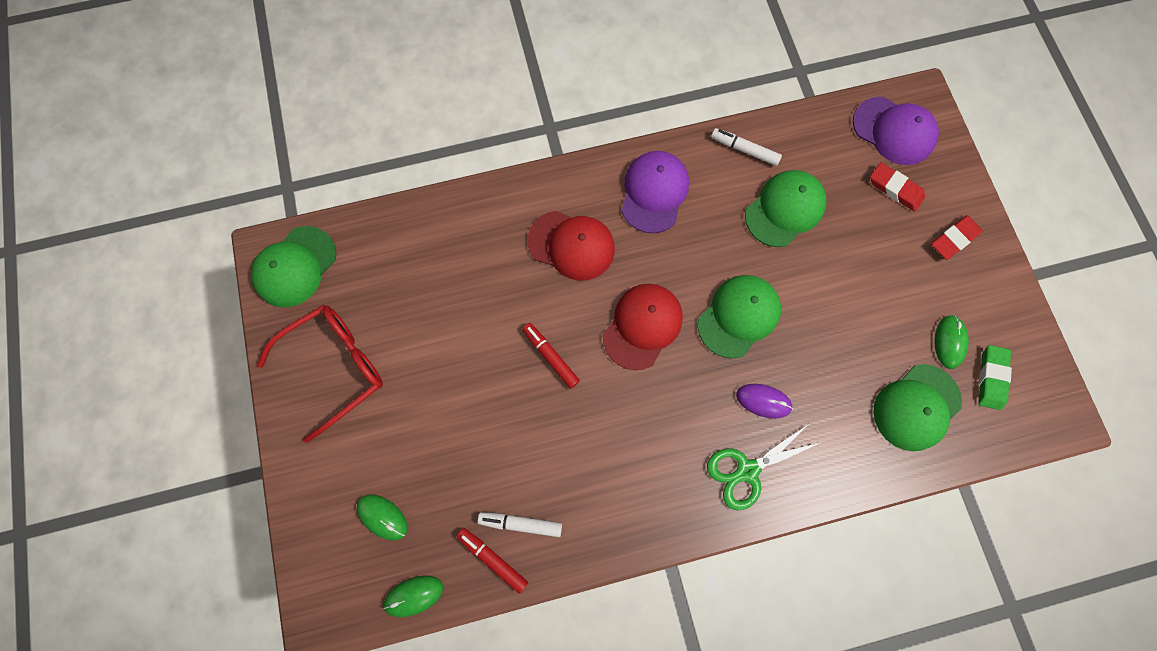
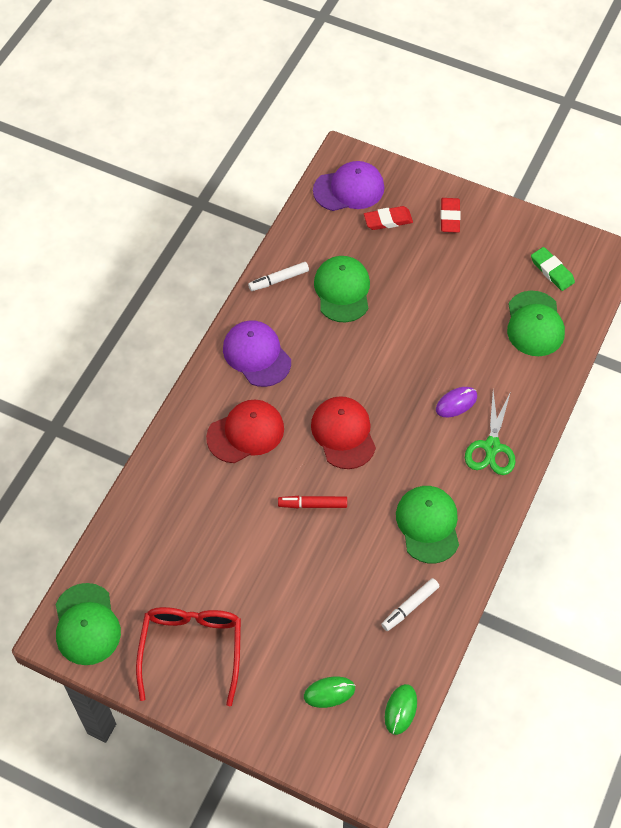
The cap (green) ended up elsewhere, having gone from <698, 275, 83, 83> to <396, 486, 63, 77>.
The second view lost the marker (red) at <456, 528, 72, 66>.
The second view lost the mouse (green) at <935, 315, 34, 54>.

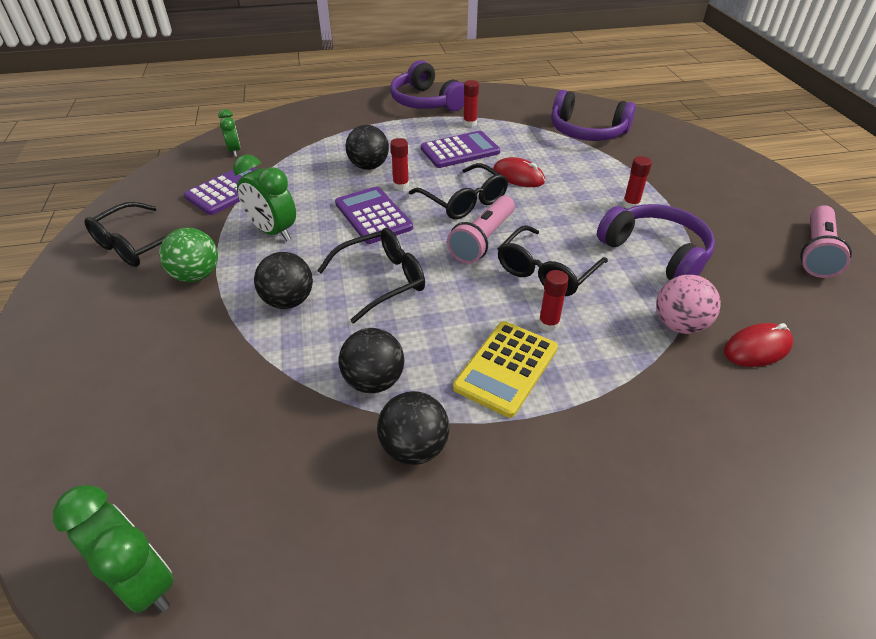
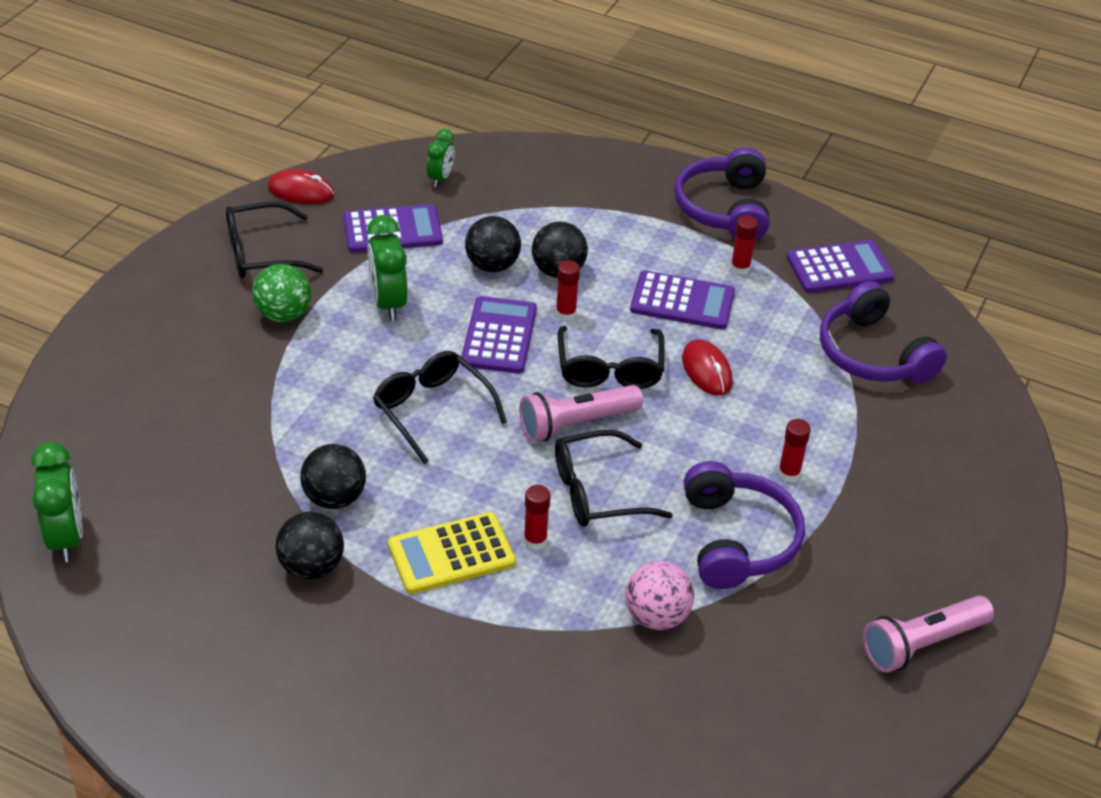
The mouse (red) ended up elsewhere, having gone from <724, 323, 69, 44> to <268, 169, 66, 35>.
The glasses (black) at <317, 228, 108, 95> ended up facing another way, 135 degrees counterclockwise from before.
The ball (black) ended up elsewhere, having gone from <254, 252, 59, 57> to <465, 216, 56, 56>.
The second view gained the calculator (purple) at <787, 240, 107, 53>.

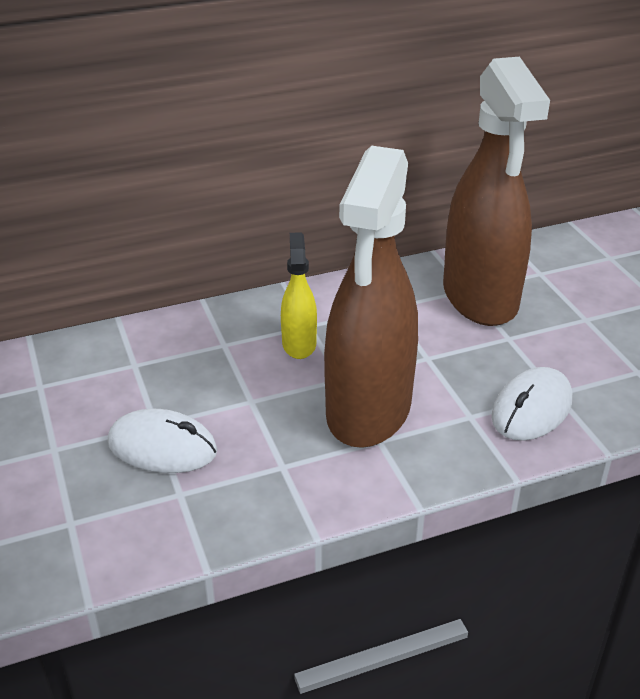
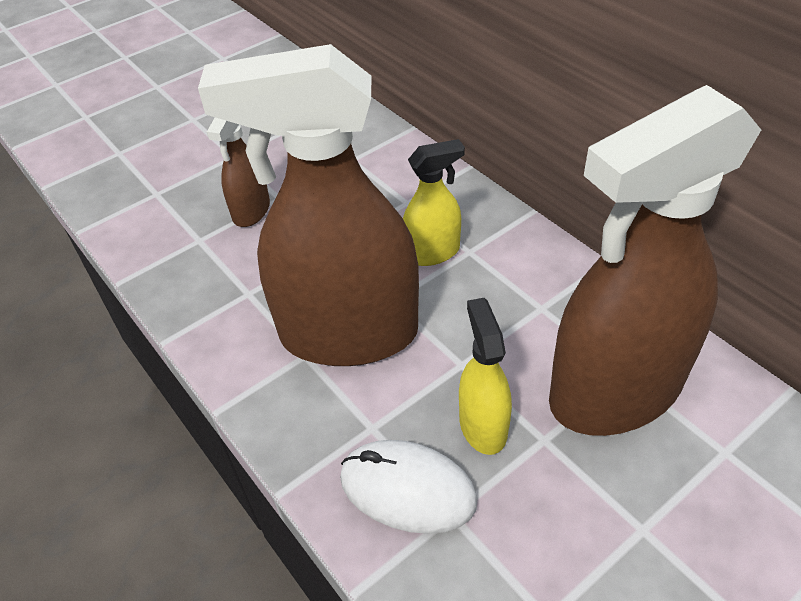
Where the mouse (white) stood at <108, 409, 109, 64>, the spray bottle (brown) came to stand at <207, 117, 63, 110>.
The second view gained the spray bottle (yellow) at <459, 298, 53, 157>.

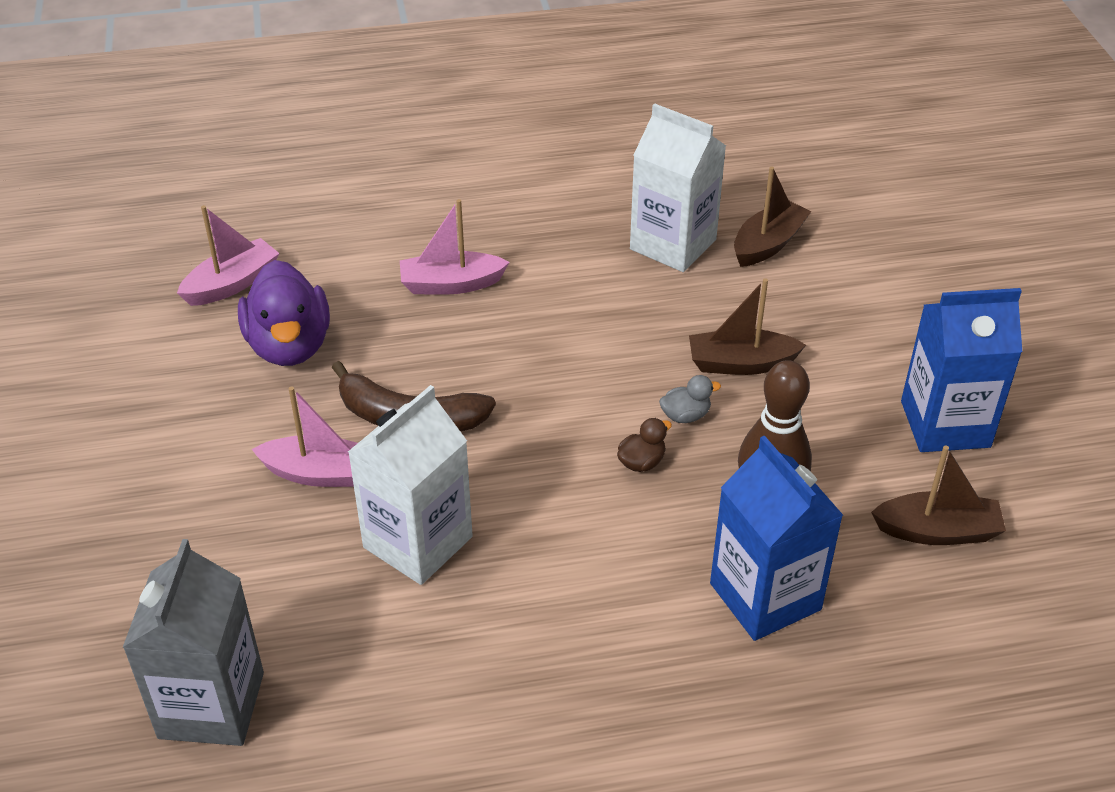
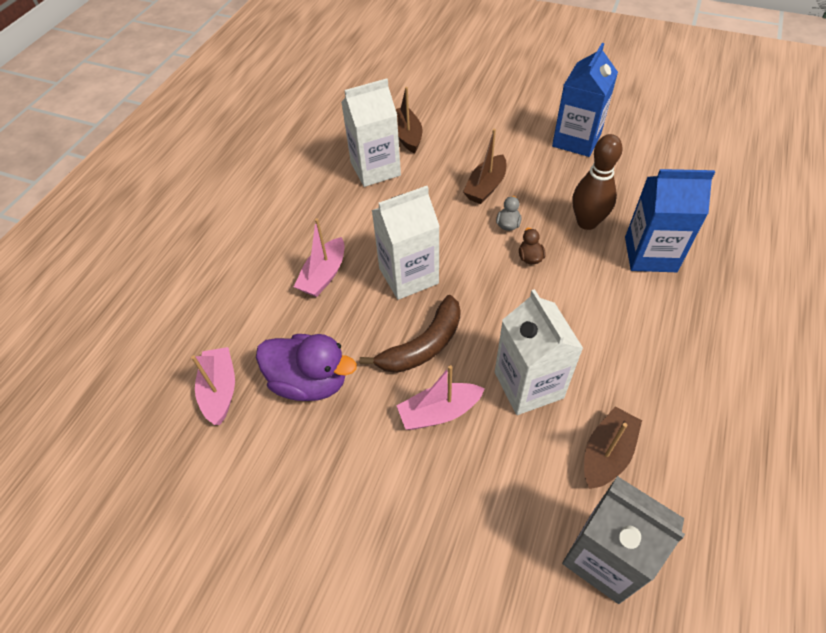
The second view gained the carton (white) at <372, 186, 67, 114>.
The boat (pink) at <252, 386, 106, 101> ended up facing another way, 150 degrees counterclockwise from before.
The boat (brown) ended up elsewhere, having gone from <871, 445, 135, 100> to <584, 406, 58, 83>.

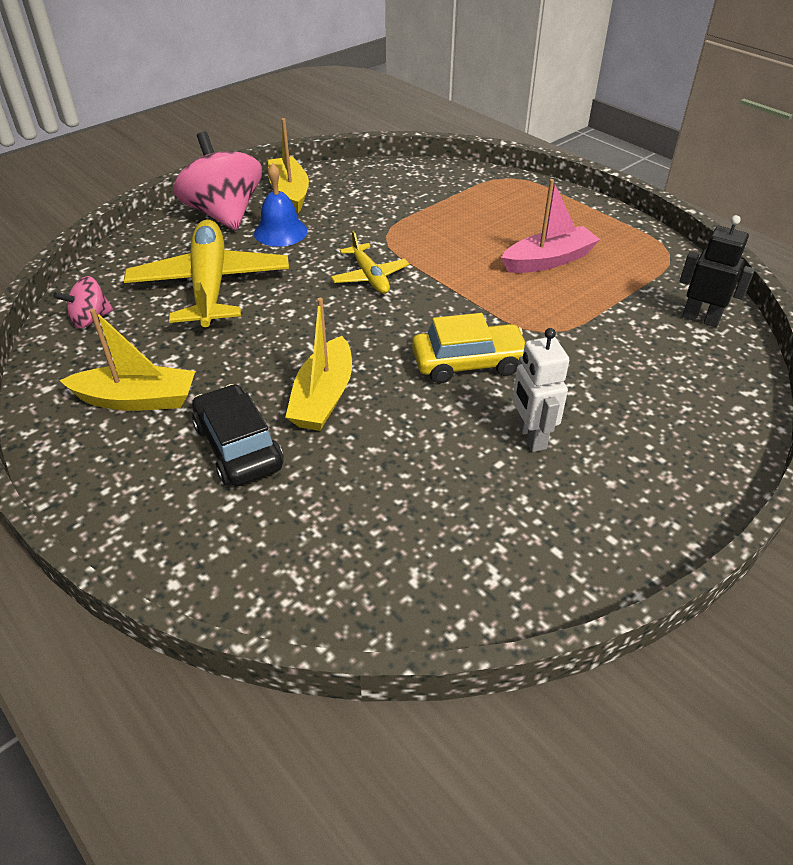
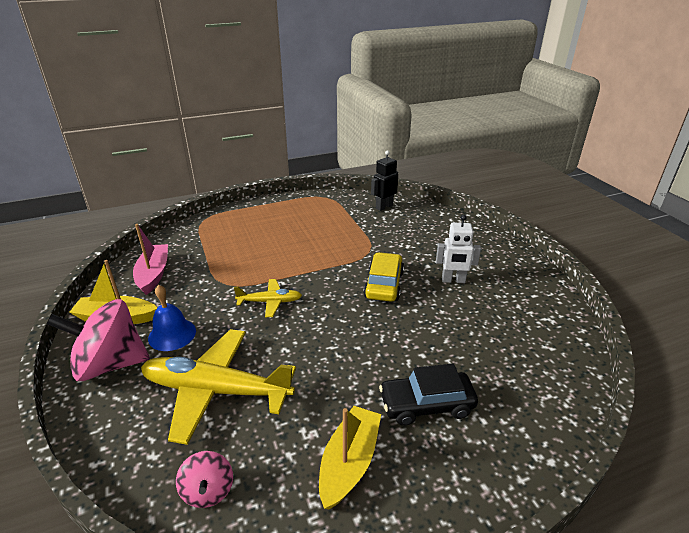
The boat (pink) ended up elsewhere, having gone from <501, 179, 99, 94> to <133, 224, 35, 71>.
The second view lost the boat (yellow) at <285, 298, 67, 133>.

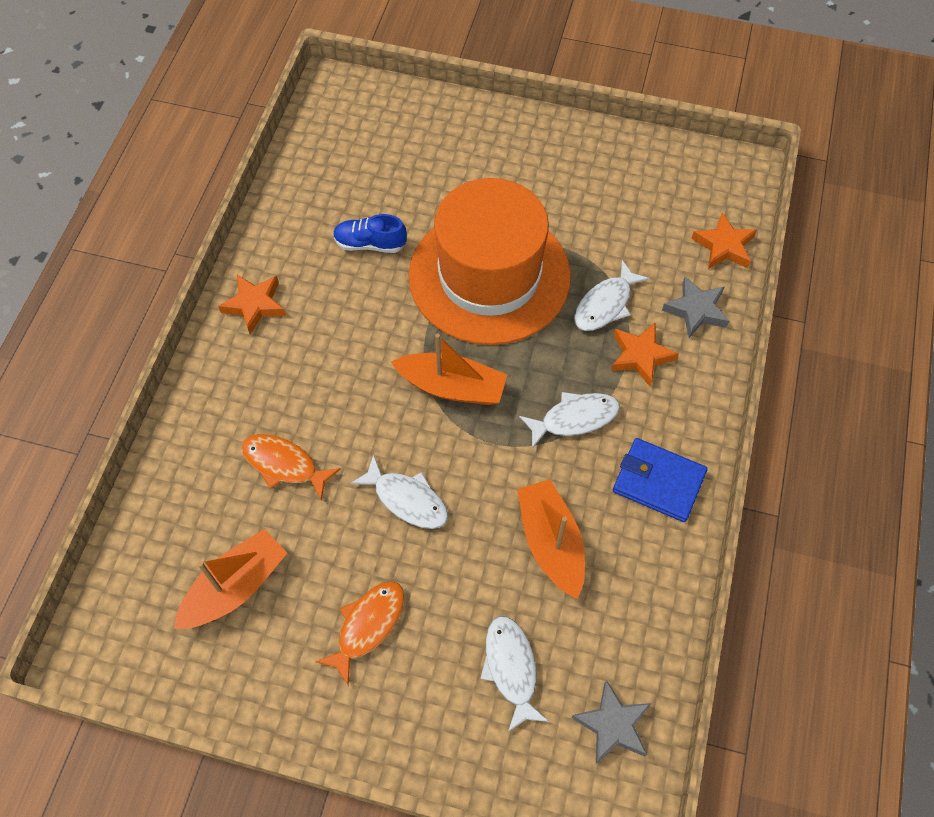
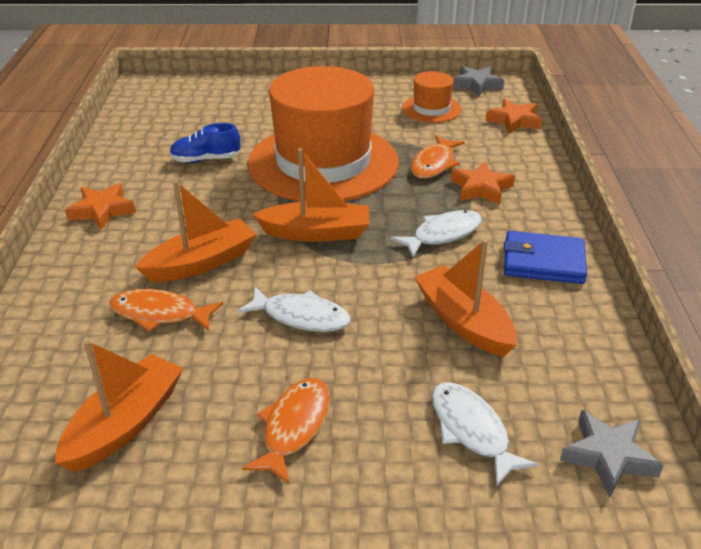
The second view gained the boat (orange) at <135, 180, 121, 102>.
The second view gained the hat (orange) at <402, 71, 59, 52>.
What was the fish (white) at <574, 260, 76, 71> turned into the fish (orange) at <411, 135, 54, 44>.
The star (grey) ended up elsewhere, having gone from <662, 276, 67, 62> to <453, 66, 51, 31>.

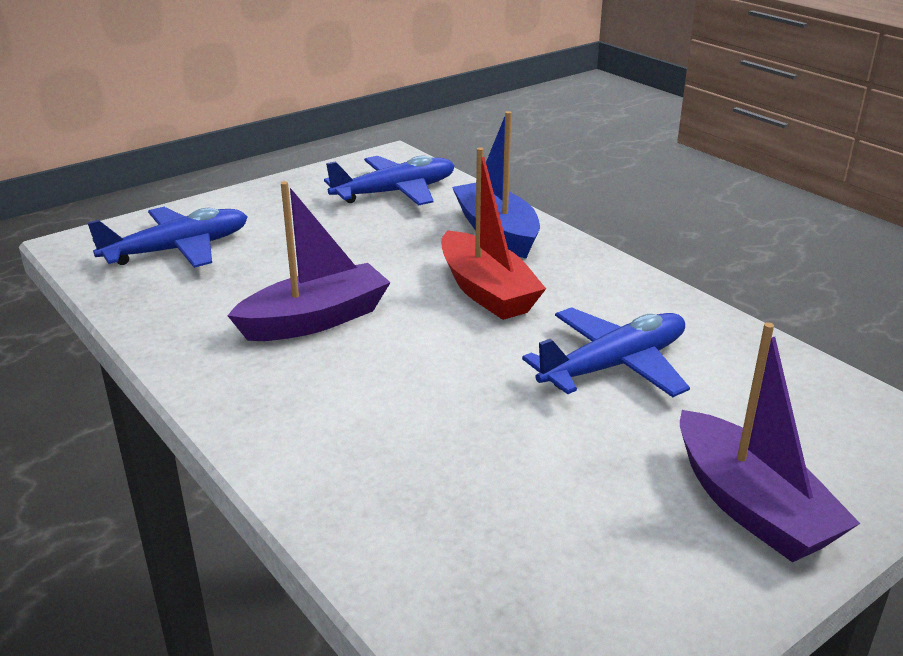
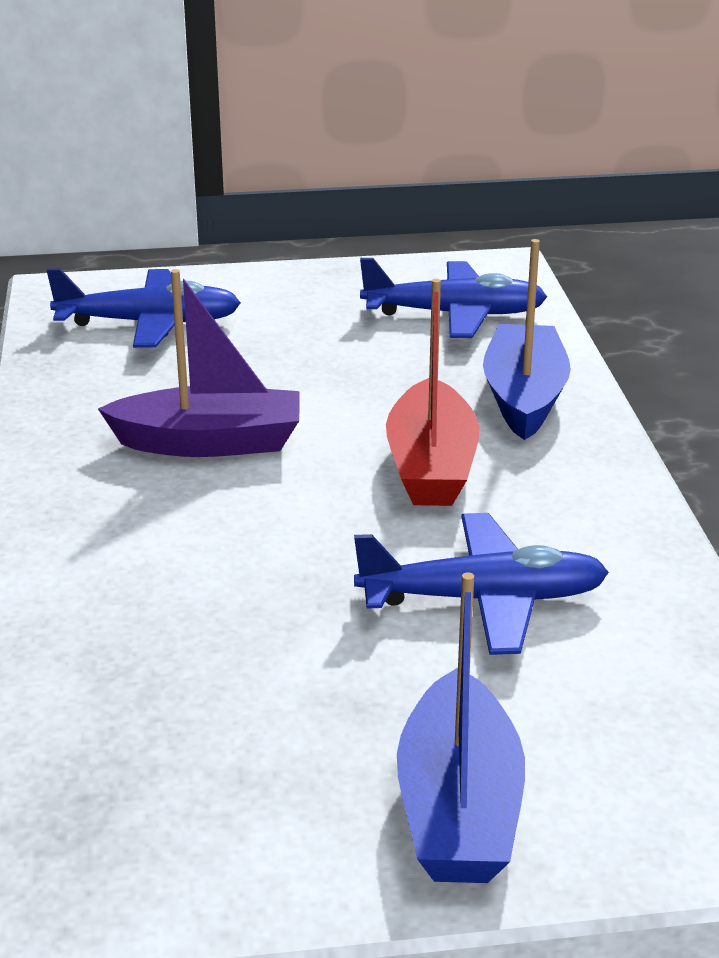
What was the boat (purple) at <680, 322, 181, 240> turned into the boat (blue) at <397, 572, 128, 311>.

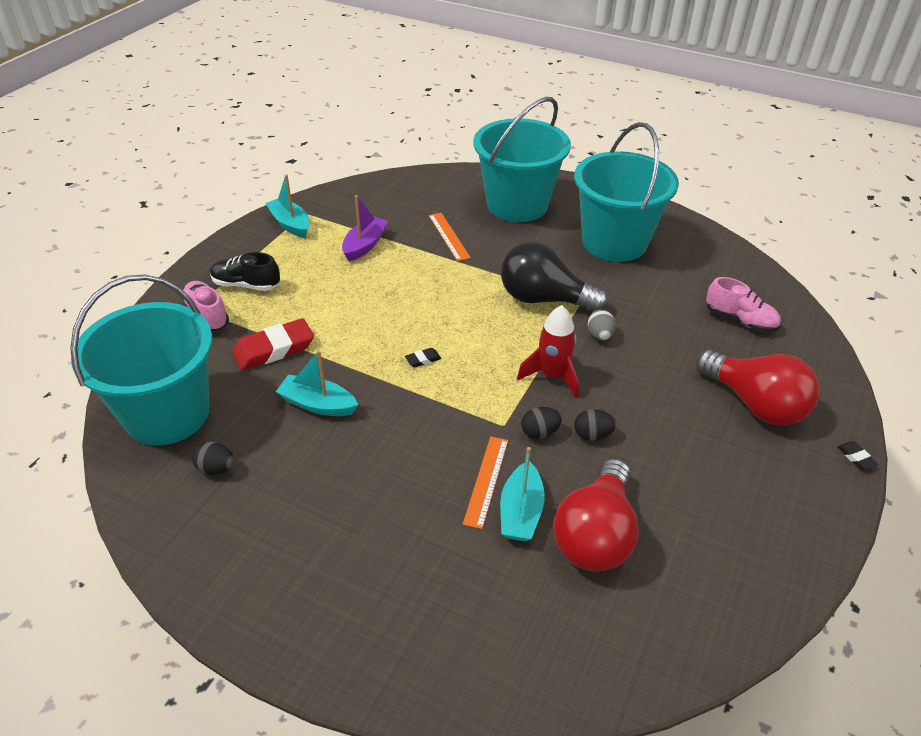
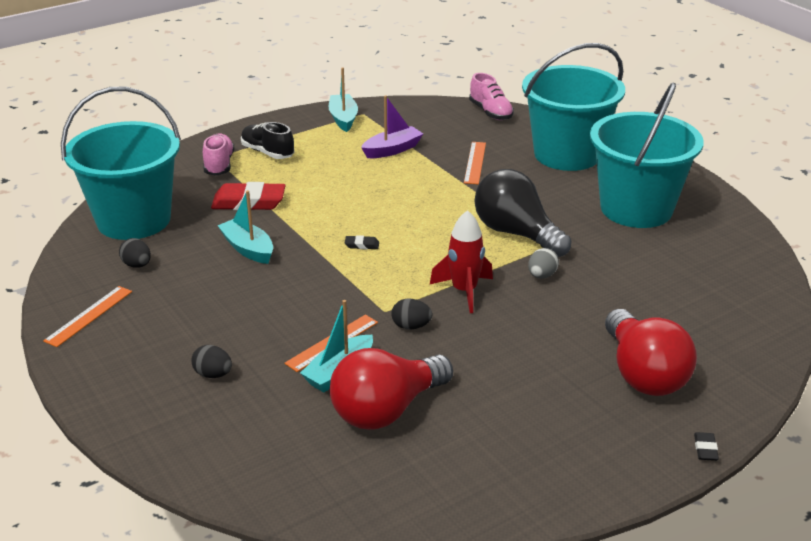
The second view gained the ruler (orange) at <43, 286, 89, 61>.
The egg (black) ended up elsewhere, having gone from <574, 409, 42, 32> to <191, 345, 41, 33>.
The shoe (pink) ended up elsewhere, having gone from <706, 277, 75, 55> to <469, 73, 45, 47>.

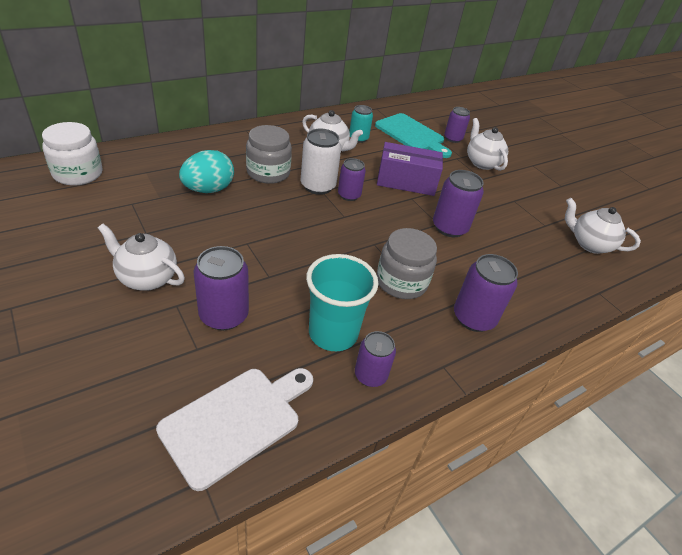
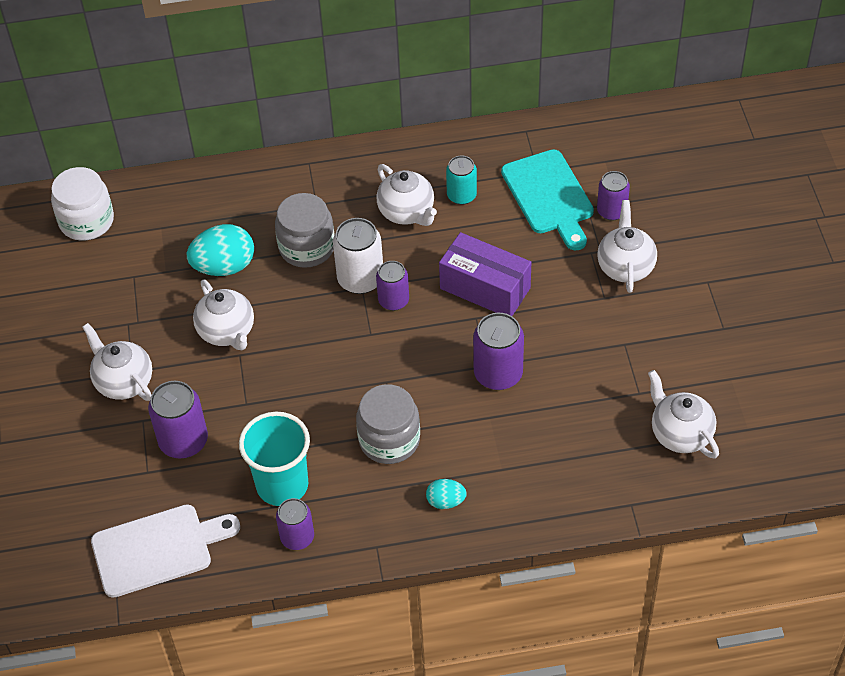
The second view gained the teapot (white) at <193, 280, 61, 70>.
Where the can (purple) stood at <454, 254, 64, 78>, the egg (turquoise) came to stand at <426, 479, 41, 30>.

